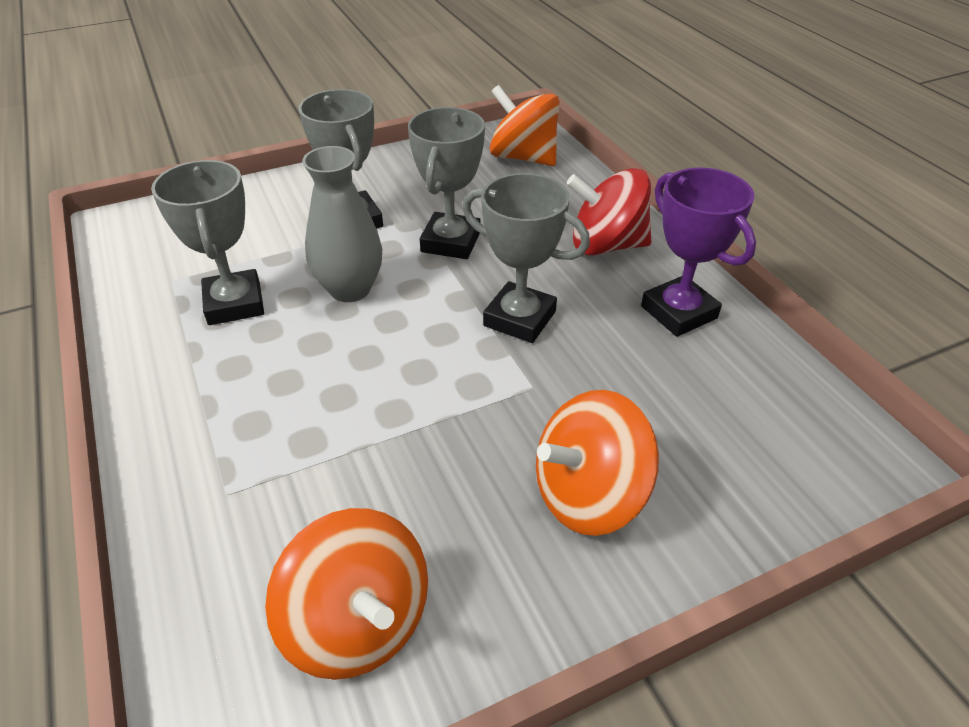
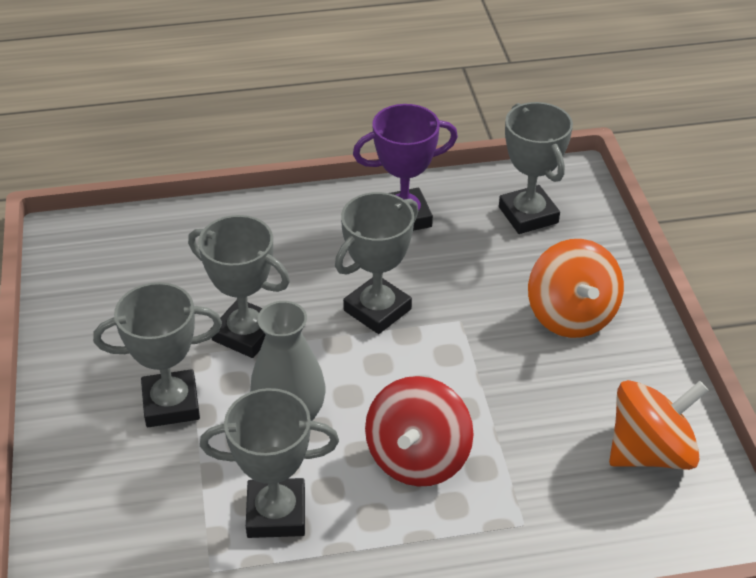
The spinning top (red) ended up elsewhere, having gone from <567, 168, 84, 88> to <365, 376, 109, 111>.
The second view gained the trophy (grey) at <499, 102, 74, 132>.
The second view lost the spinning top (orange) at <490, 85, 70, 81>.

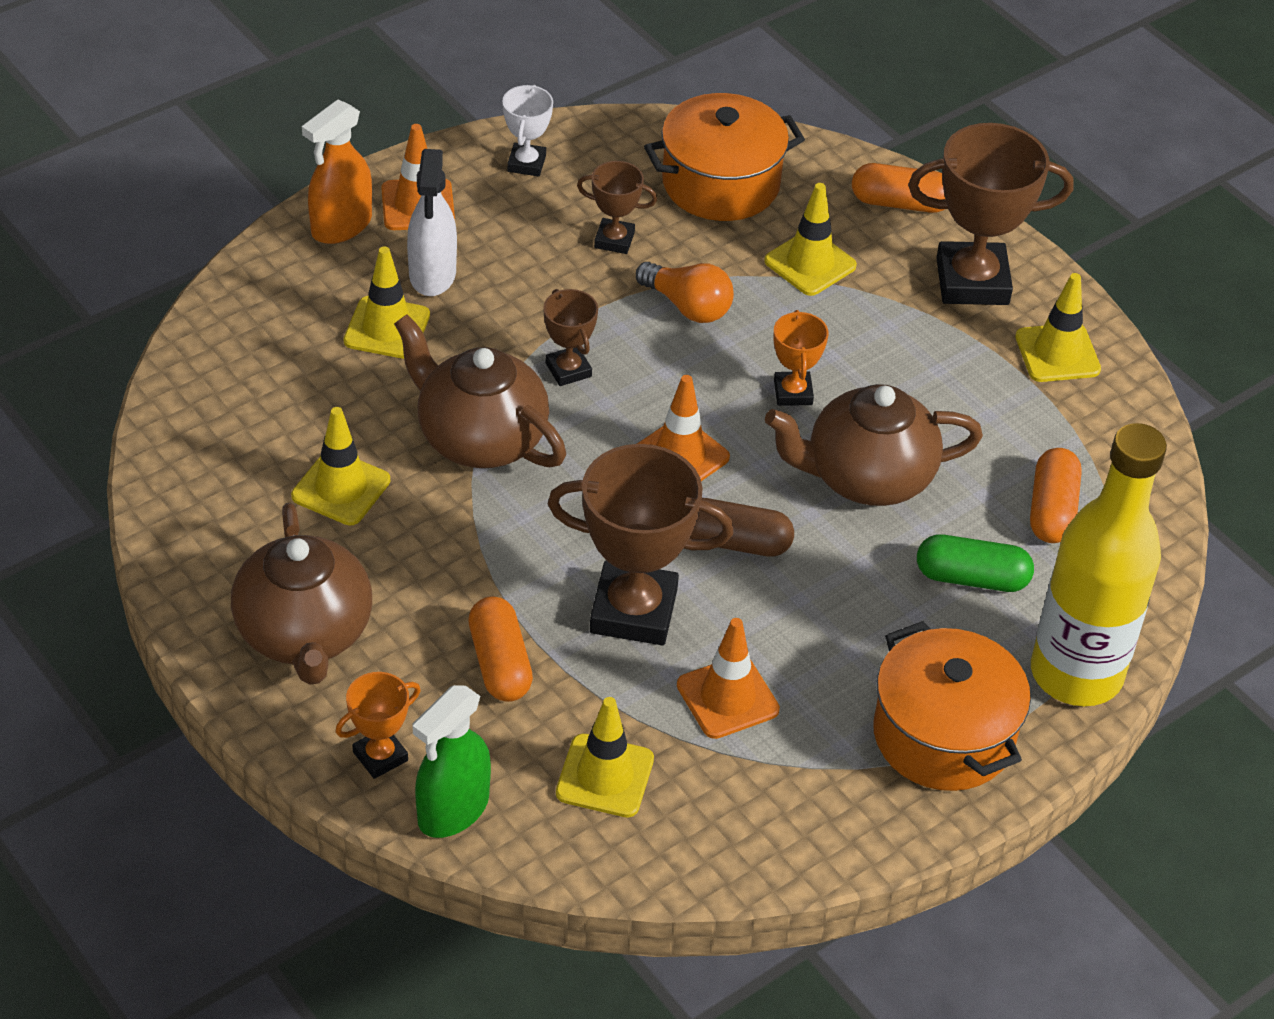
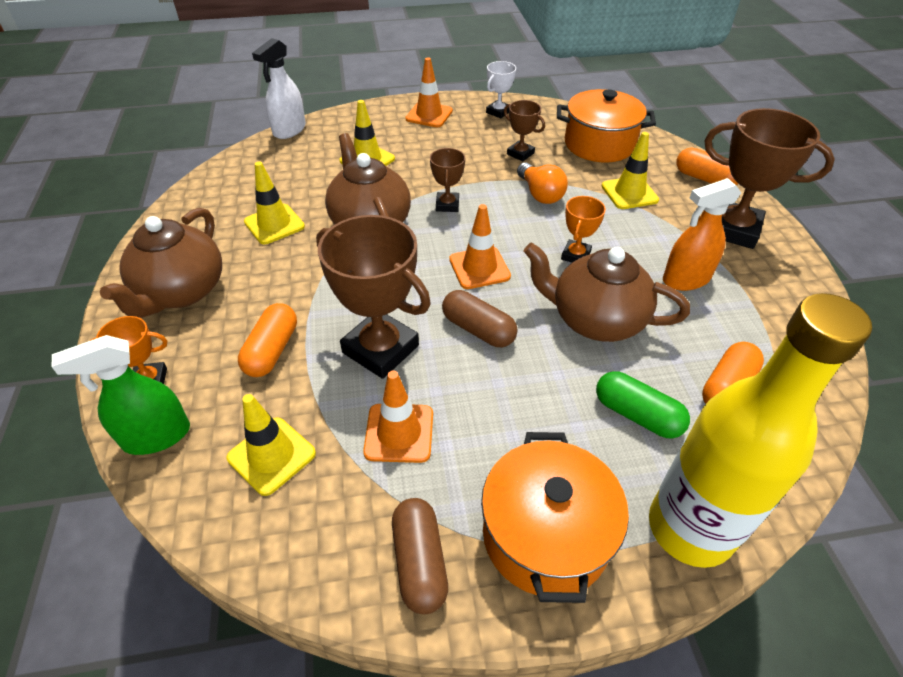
The spray bottle (white) ended up elsewhere, having gone from <407, 149, 50, 147> to <252, 38, 54, 101>.
The second view gained the capsule (brown) at <392, 498, 56, 117>.
The spray bottle (orange) ended up elsewhere, having gone from <302, 100, 70, 144> to <663, 178, 78, 113>.
The second view lost the traffic cone (yellow) at <1015, 273, 86, 109>.

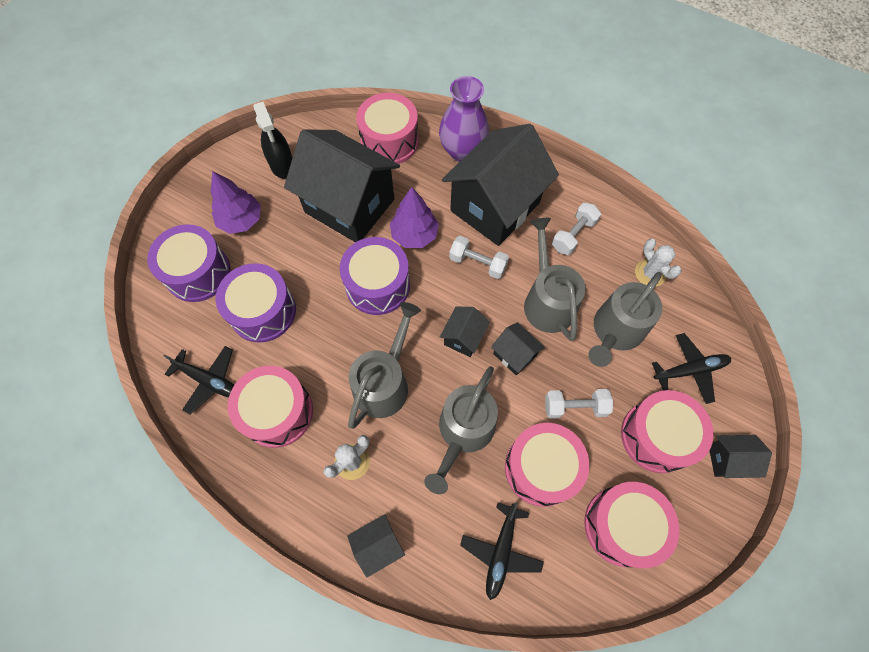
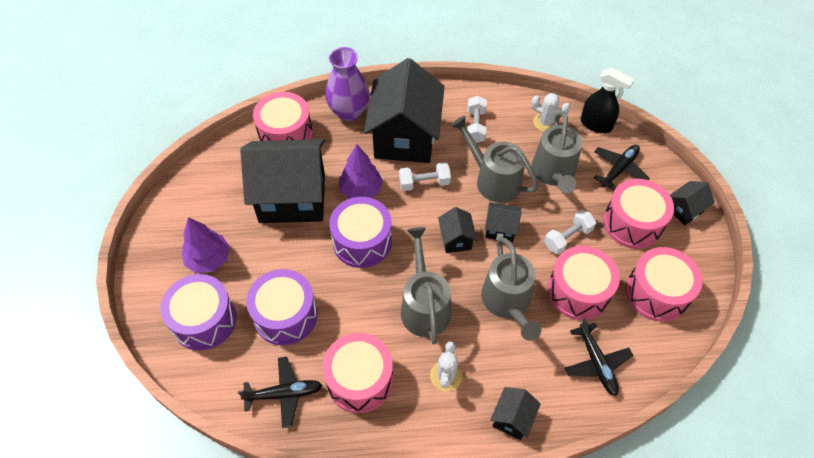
The spray bottle (black) ended up elsewhere, having gone from <253, 102, 40, 77> to <581, 68, 54, 65>.

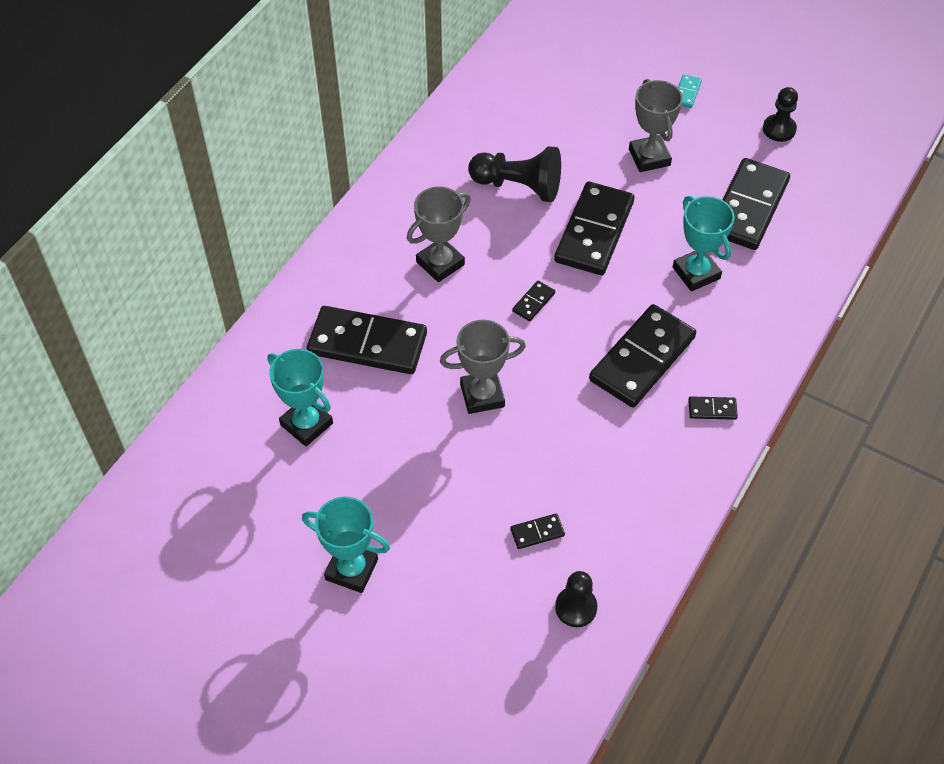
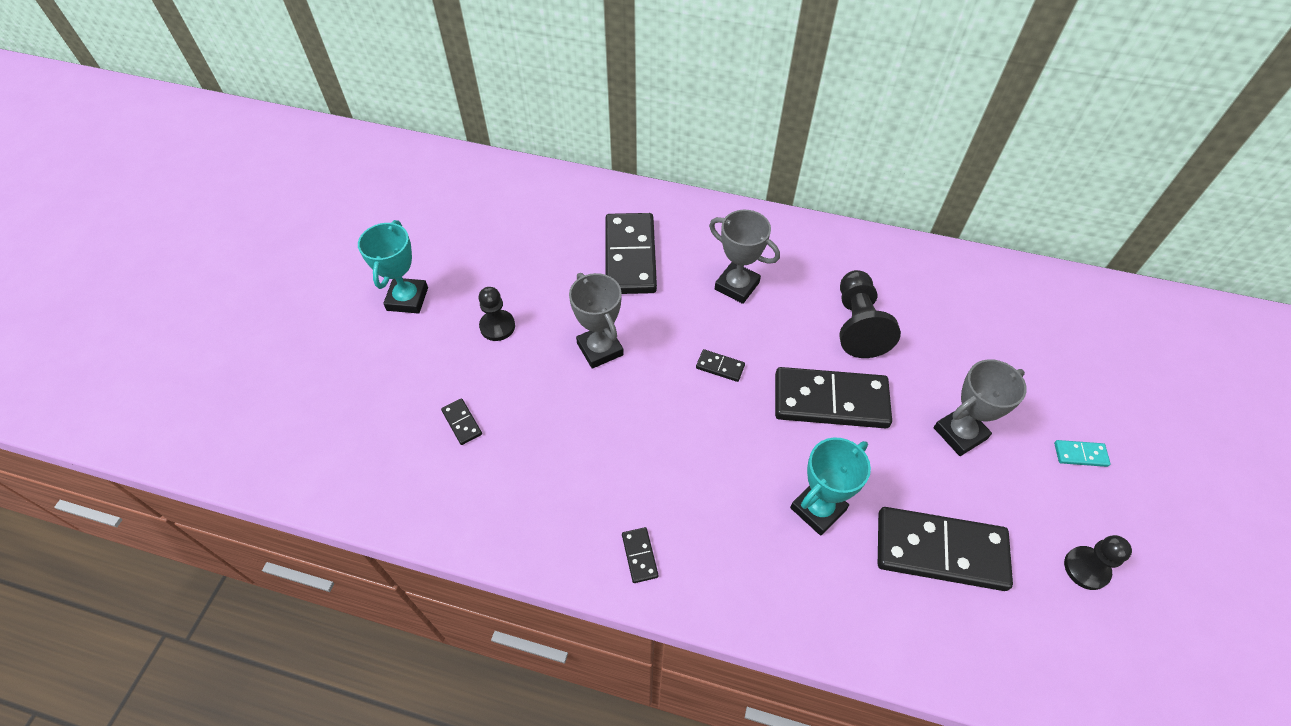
The pawn (black) ended up elsewhere, having gone from <555, 571, 42, 56> to <479, 287, 36, 54>.
The second view lost the trophy (turquoise) at <268, 349, 65, 97>.
The second view lost the domino (black) at <589, 304, 107, 103>.

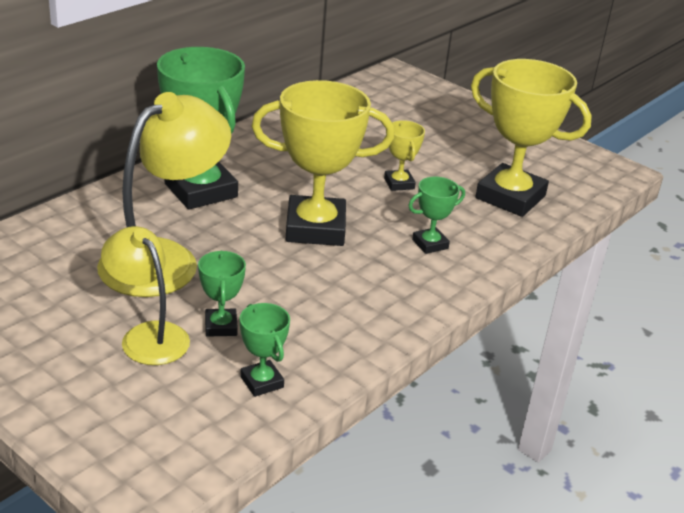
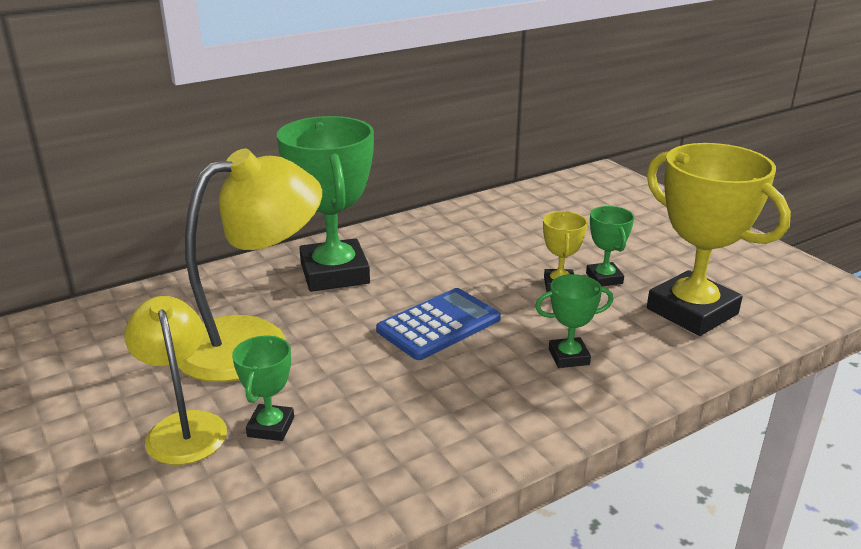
Where the trophy (yellow) stood at <251, 80, 143, 166>, the calculator (blue) came to stand at <376, 288, 125, 72>.
The trophy (green) ended up elsewhere, having gone from <240, 303, 50, 94> to <586, 206, 48, 80>.

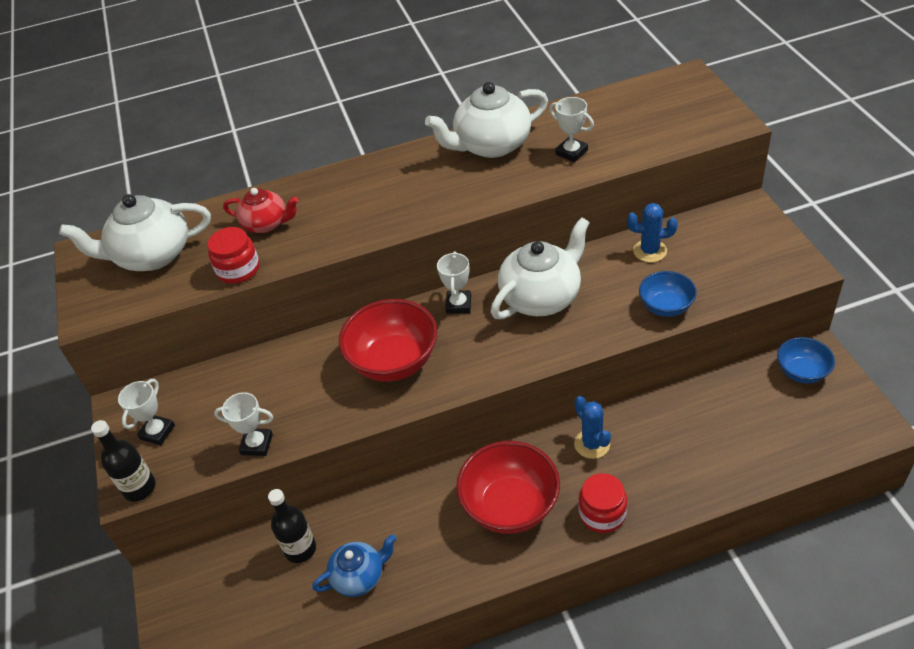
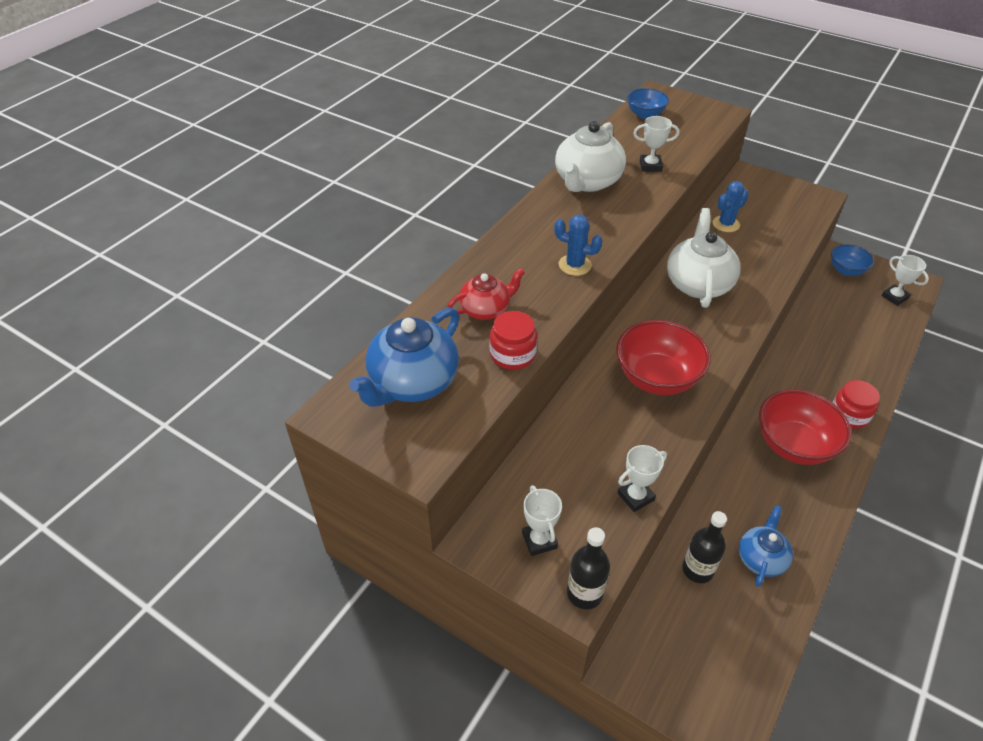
What was the teapot (white) at <59, 194, 152, 77> turned into the teapot (blue) at <349, 308, 110, 99>.
The cactus (blue) ended up elsewhere, having gone from <574, 396, 37, 63> to <554, 215, 49, 61>.
The bowl (blue) ended up elsewhere, having gone from <639, 271, 58, 46> to <627, 88, 42, 31>.
The trophy (white) ended up elsewhere, having gone from <437, 251, 34, 63> to <881, 255, 48, 51>.

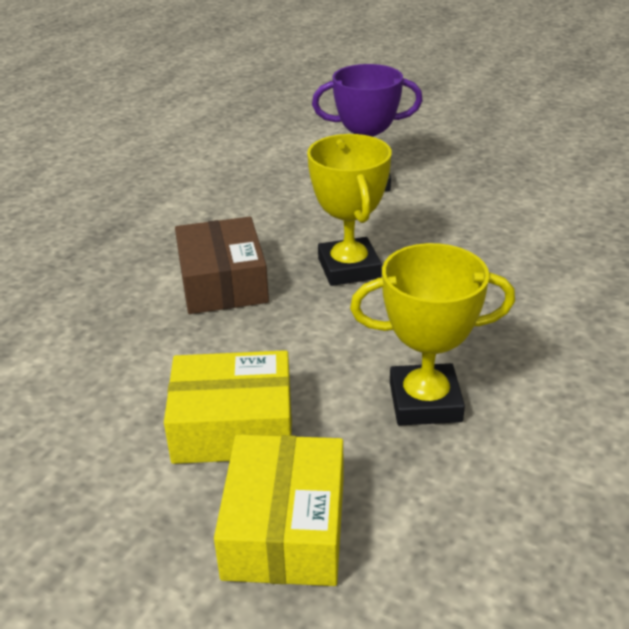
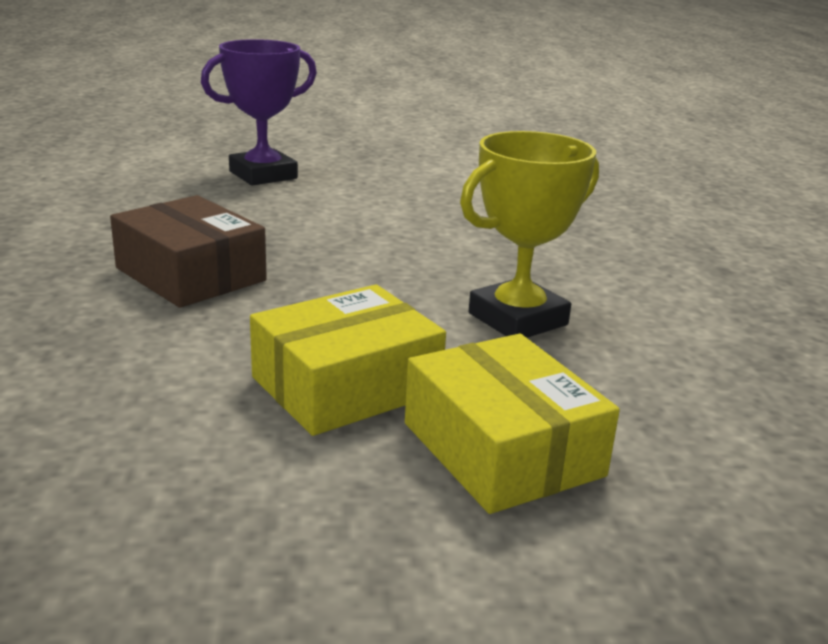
The second view lost the trophy (yellow) at <307, 134, 85, 152>.

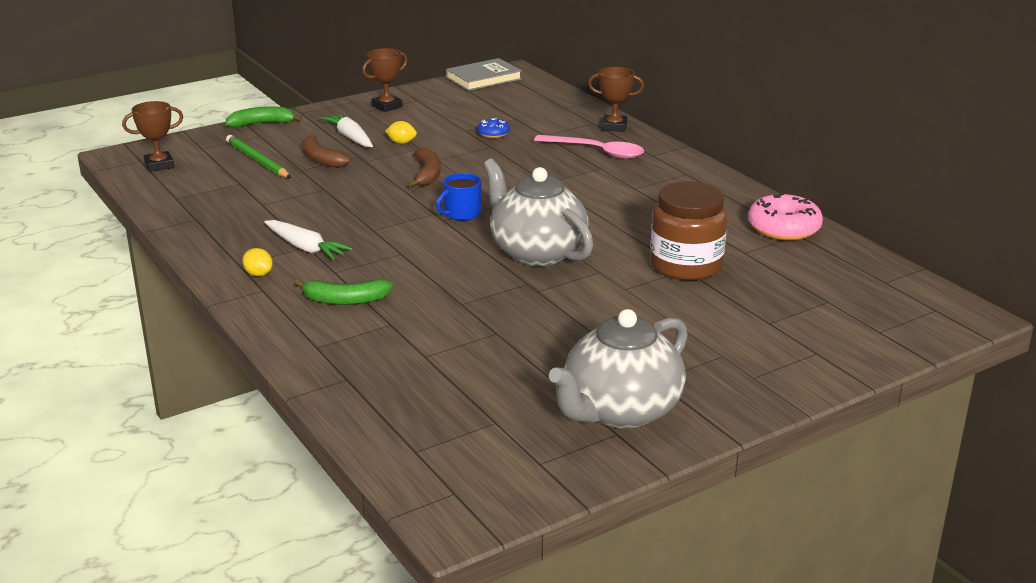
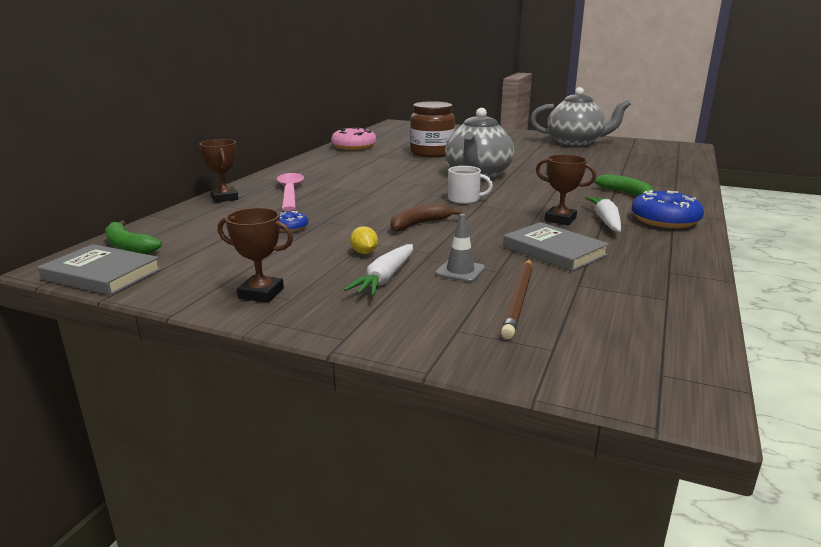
The banana (green) ended up elsewhere, having gone from <225, 106, 77, 21> to <105, 220, 57, 34>.
Where the banana (brown) stood at <302, 134, 49, 34>, the traffic cone (grey) came to stand at <435, 214, 50, 68>.
What was the mug (blue) at <436, 173, 45, 48> turned into the mug (white) at <448, 166, 45, 38>.
What was the pencil (green) at <226, 135, 65, 43> turned into the pencil (brown) at <501, 259, 32, 80>.
The second view gained the book (grey) at <503, 222, 106, 50>.
The trophy (brown) ended up elsewhere, having gone from <122, 101, 61, 71> to <536, 155, 60, 70>.
Where the lemon (yellow) stood at <242, 248, 31, 28>, the donut (blue) came to stand at <631, 190, 73, 38>.

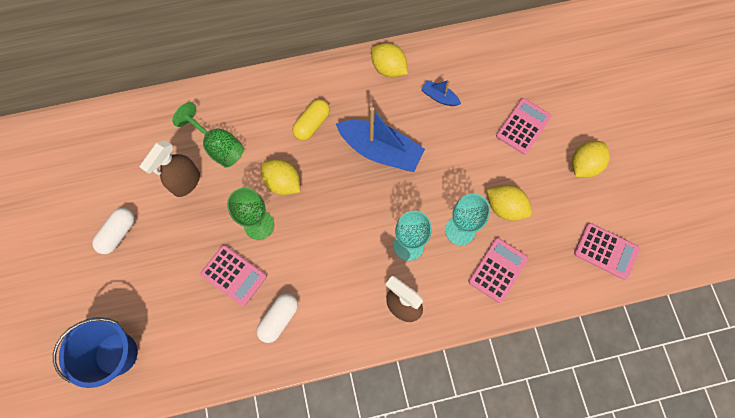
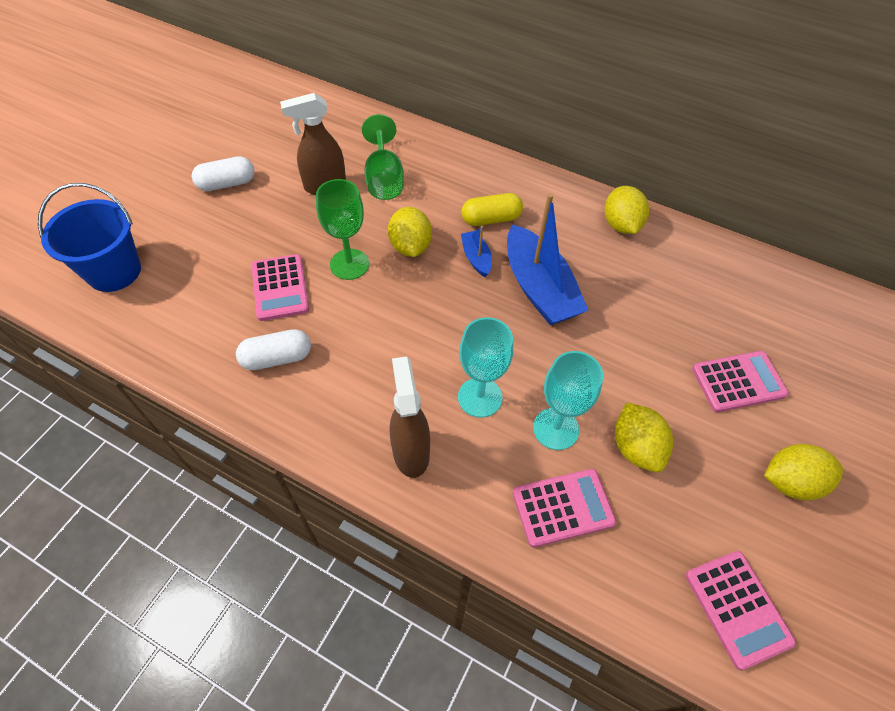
The boat (blue) ended up elsewhere, having gone from <421, 80, 40, 26> to <461, 226, 31, 51>.

